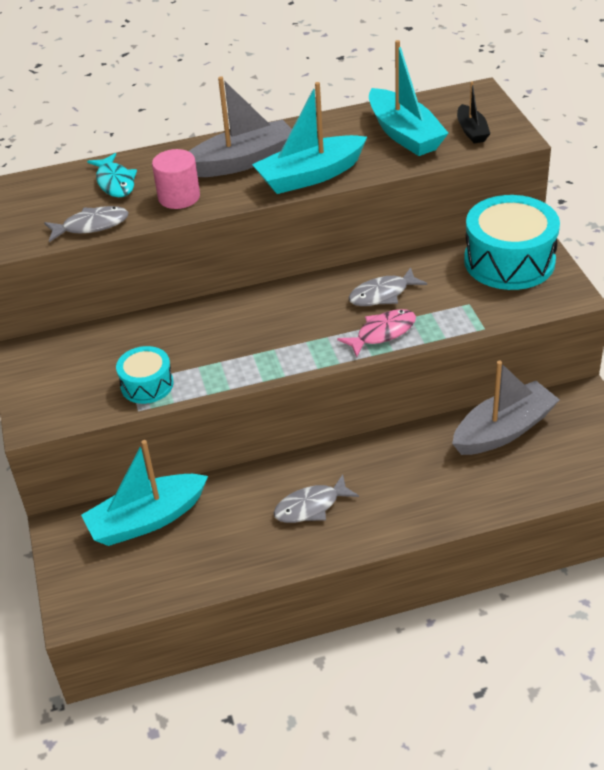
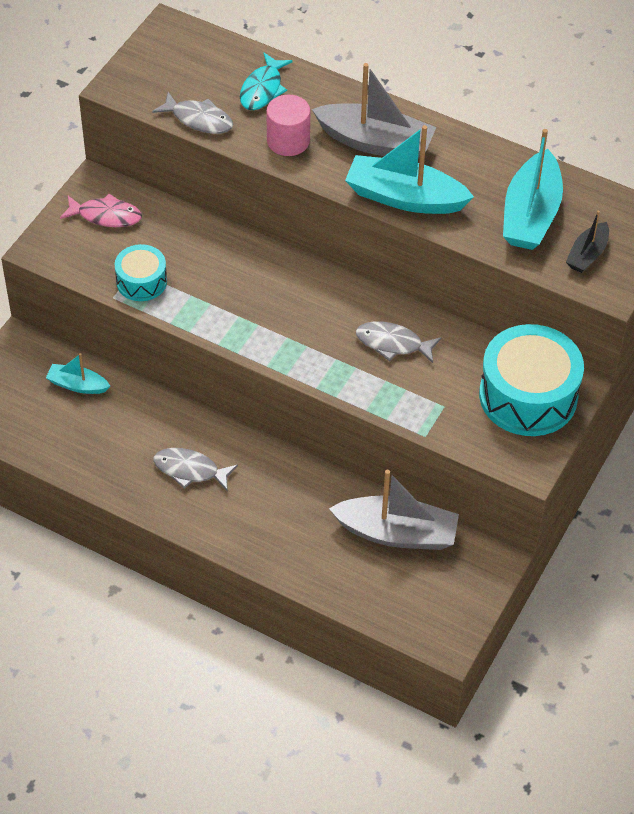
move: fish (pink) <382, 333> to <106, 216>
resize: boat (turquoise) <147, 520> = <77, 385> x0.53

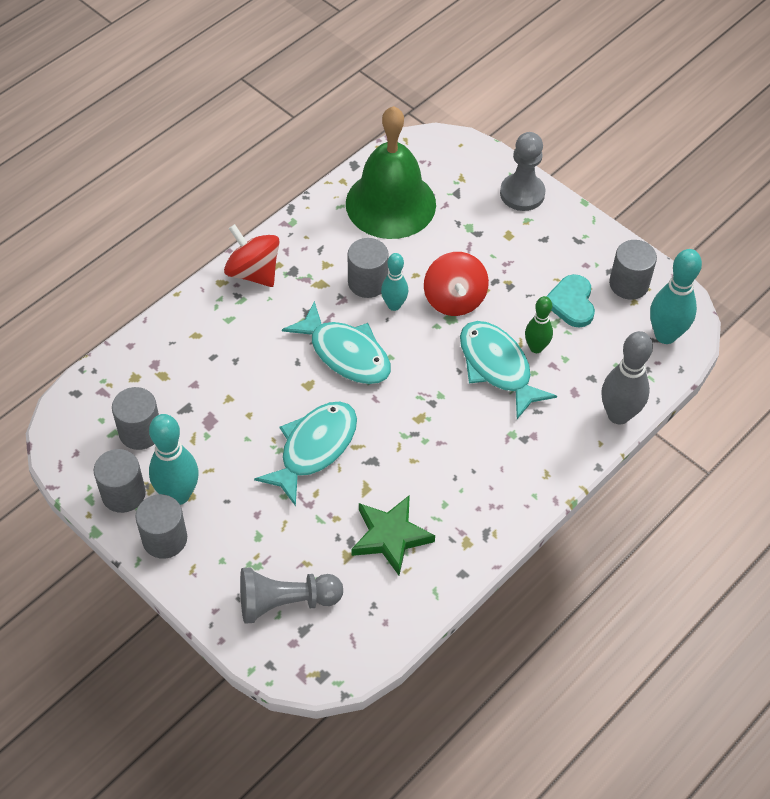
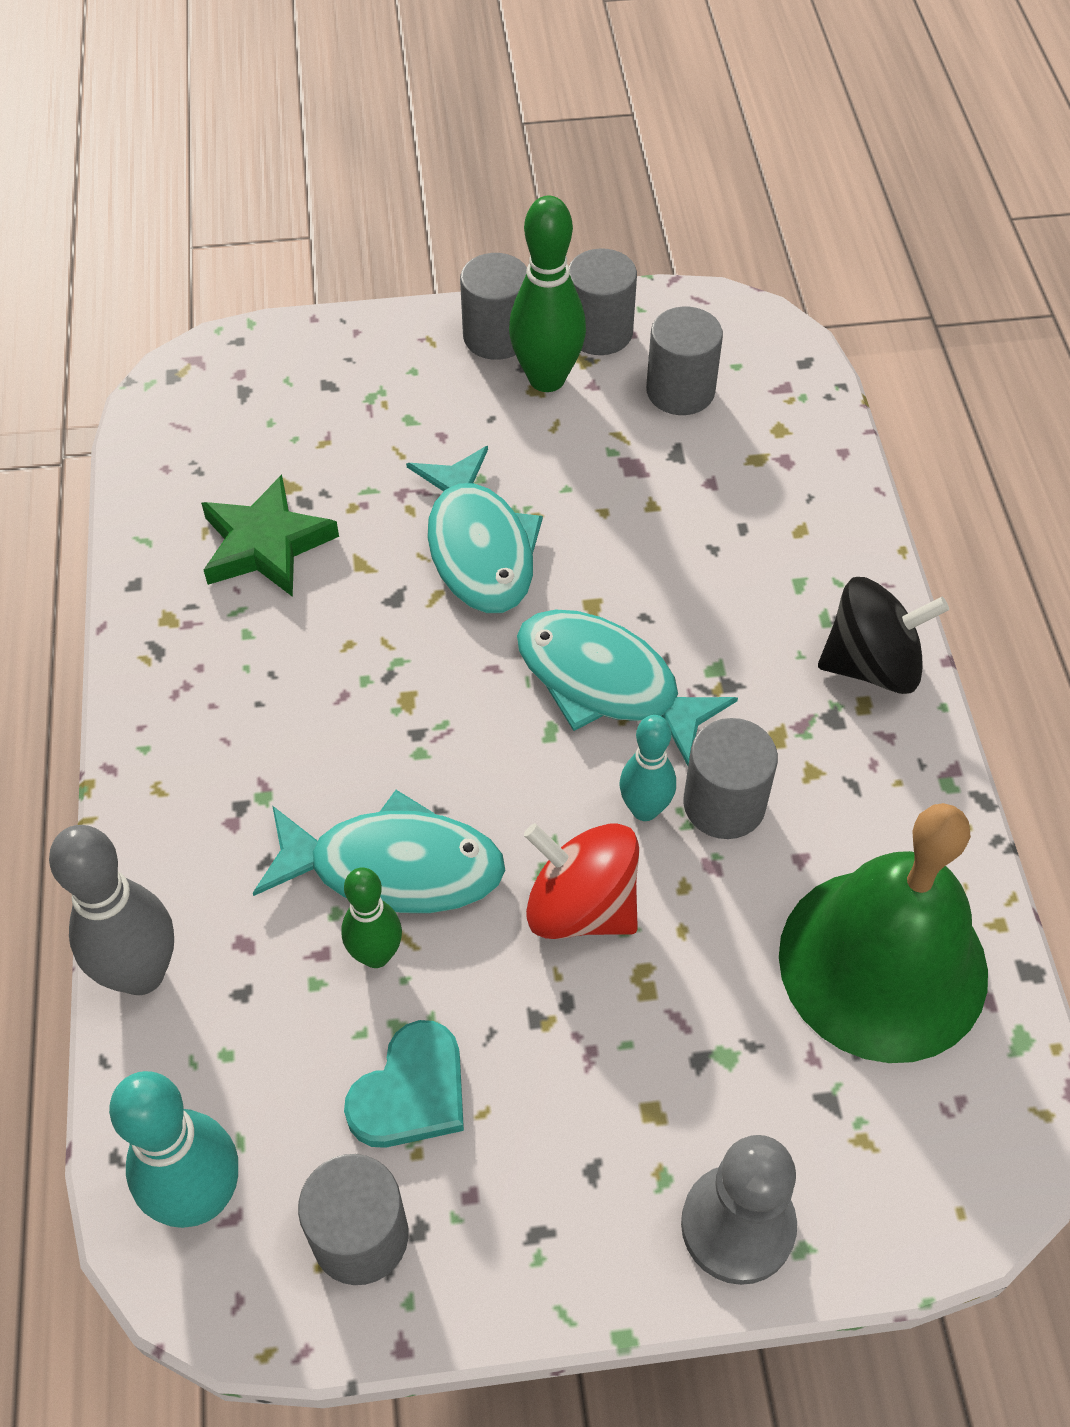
delete: pawn (grey) <286, 602>
recolor: bowling pin (turquoise) <178, 494> to bowling pin (green) <547, 379>; spinning top (red) <253, 272> to spinning top (black) <872, 665>
rotate: heart (turquoise) <571, 303> = <411, 1092> 90 degrees clockwise; fish (turquoise) <346, 353> = <606, 683> 45 degrees clockwise

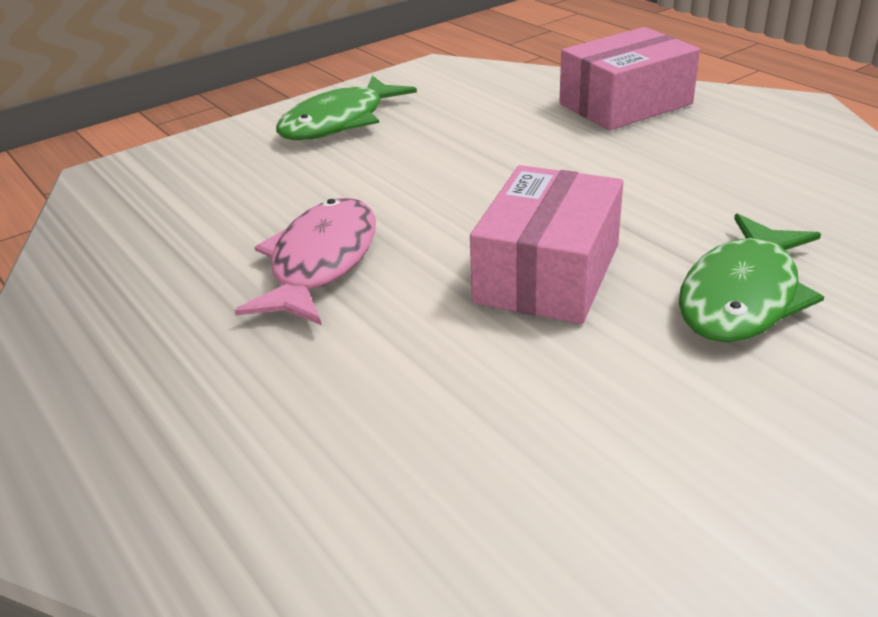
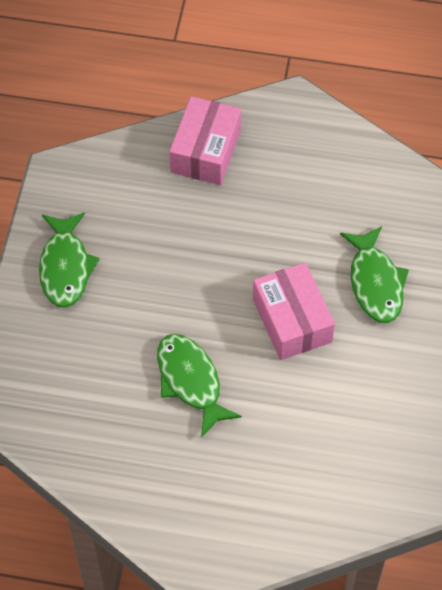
recolor: fish (pink) <320, 262> to fish (green) <190, 381>

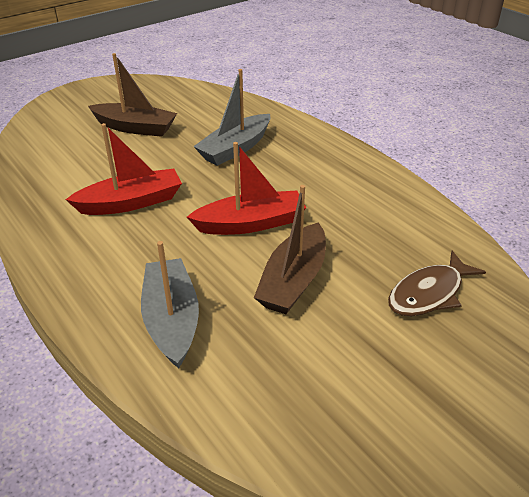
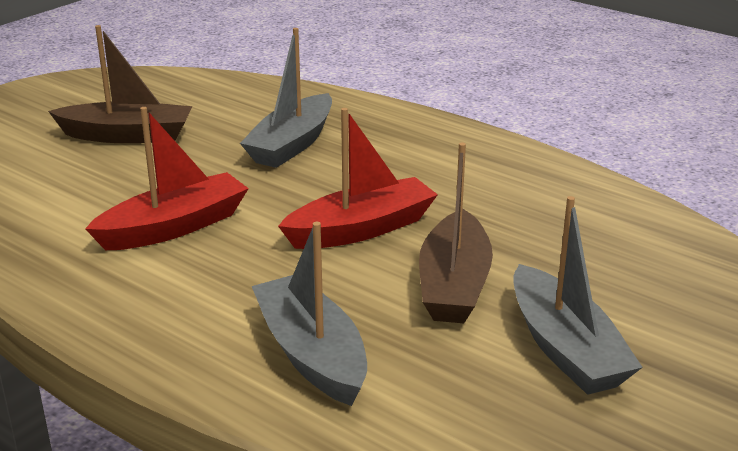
delete: fish (brown) <429, 293>
insert: boat (grey) <565, 348>

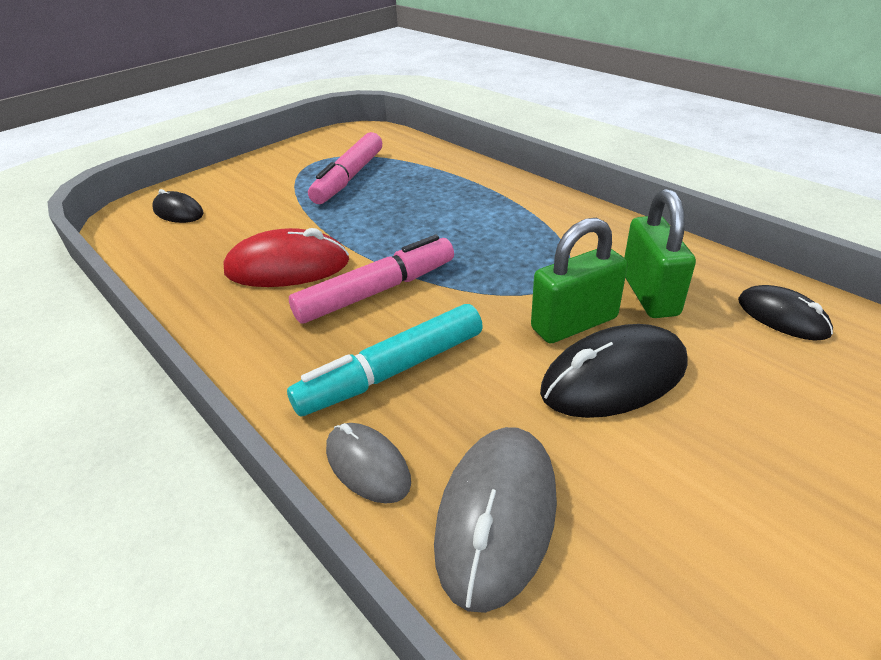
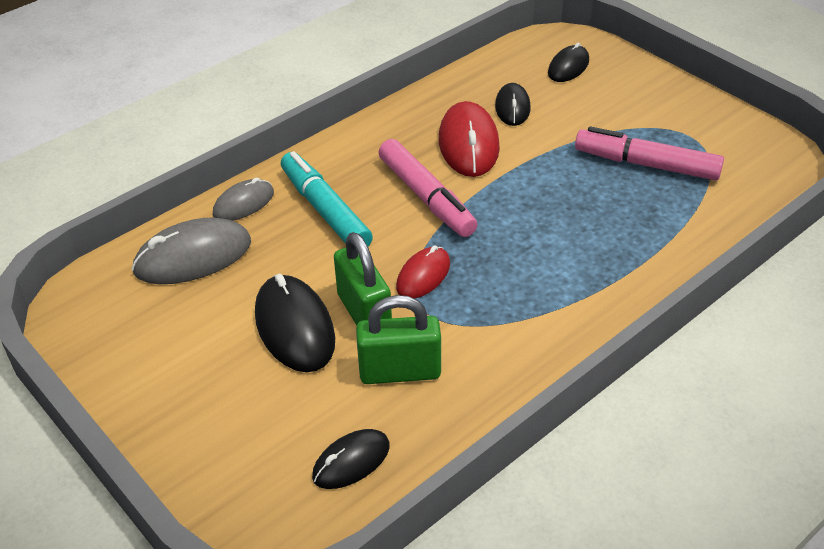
insert: mouse (red) <423, 275>; mouse (black) <512, 107>
rotate: mouse (grey) <497, 515> = <193, 257> 45 degrees counterclockwise

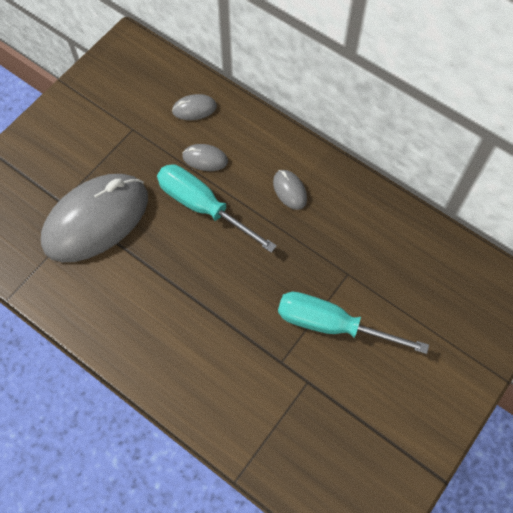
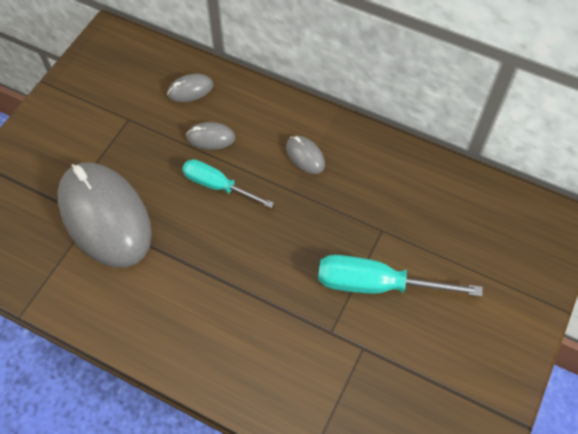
rotate: mouse (grey) <96, 220> = <105, 216> 75 degrees counterclockwise
resize: screwdriver (turquoise) <203, 207> = <217, 186> x0.66

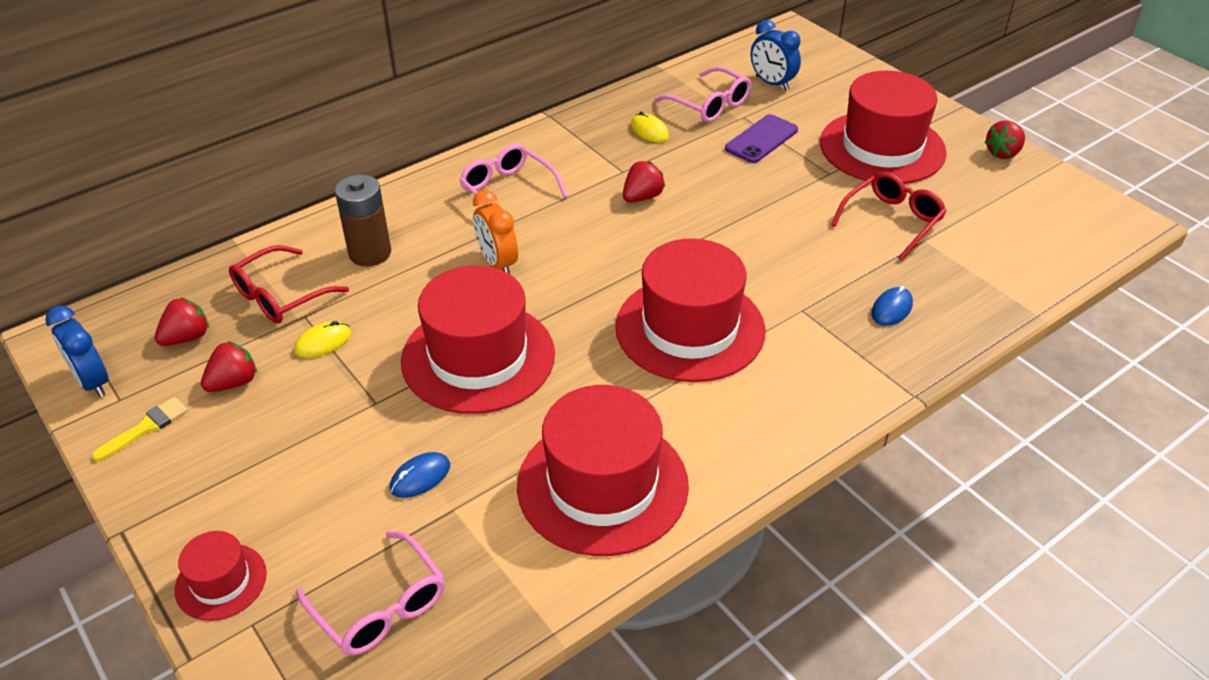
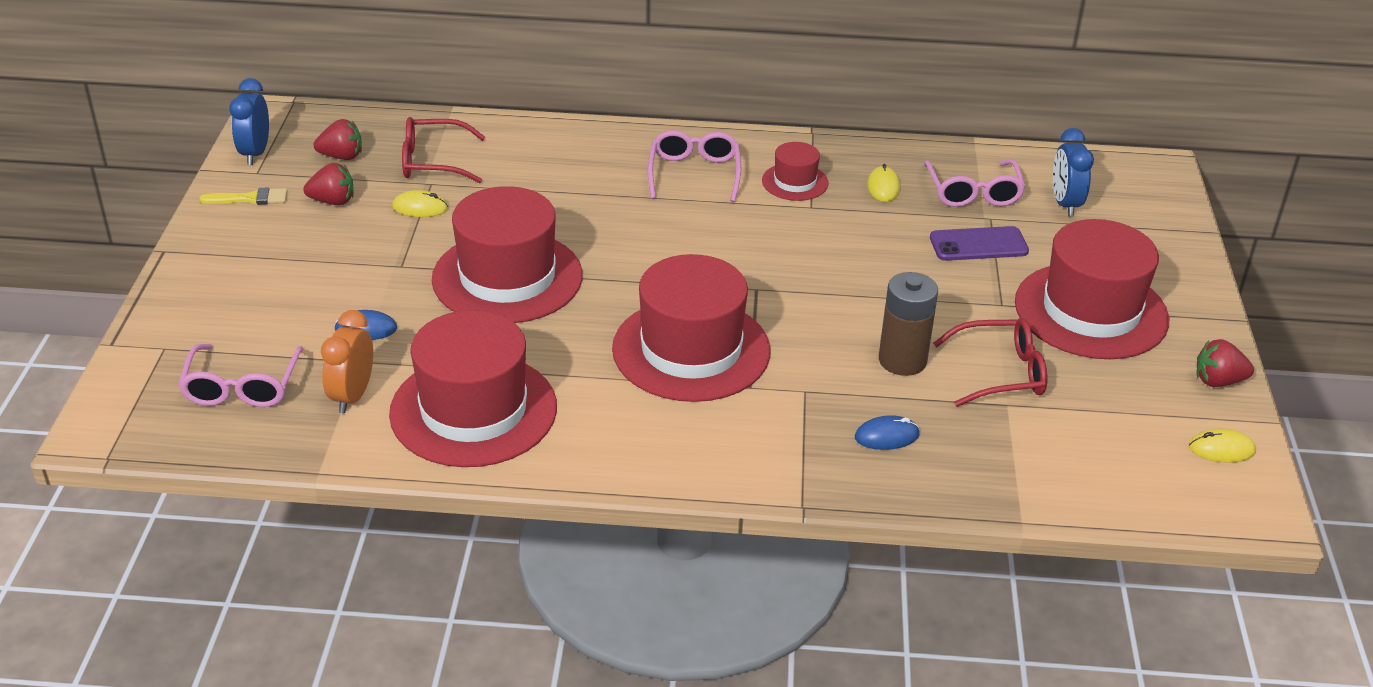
delete: strawberry (red) <642, 197>
insert: mouse (yellow) <1221, 449>
move: clock (orange) <497, 263> to <352, 396>; hat (red) <221, 581> to <795, 182>; battery (brown) <370, 253> to <902, 360>

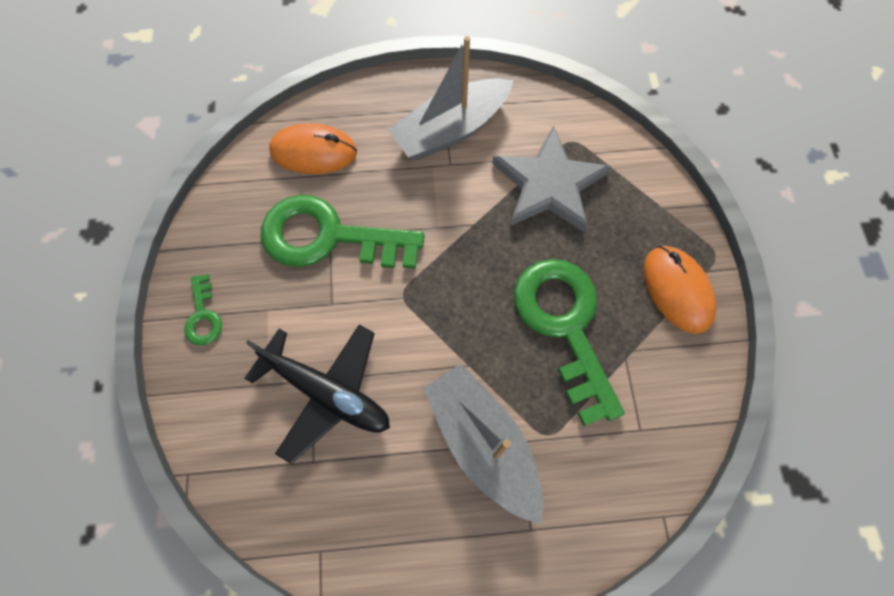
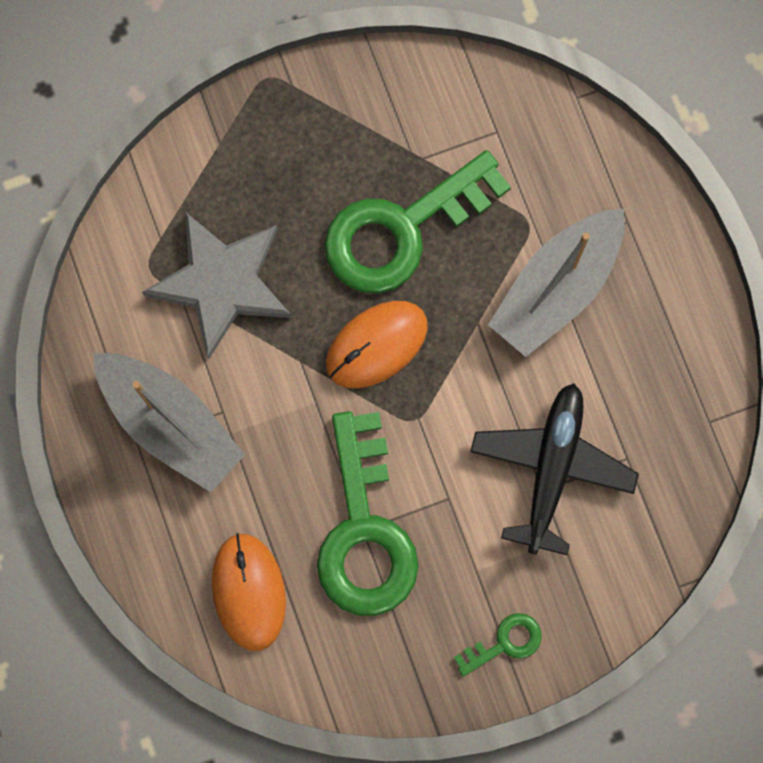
move: mouse (orange) <677, 290> to <376, 345>

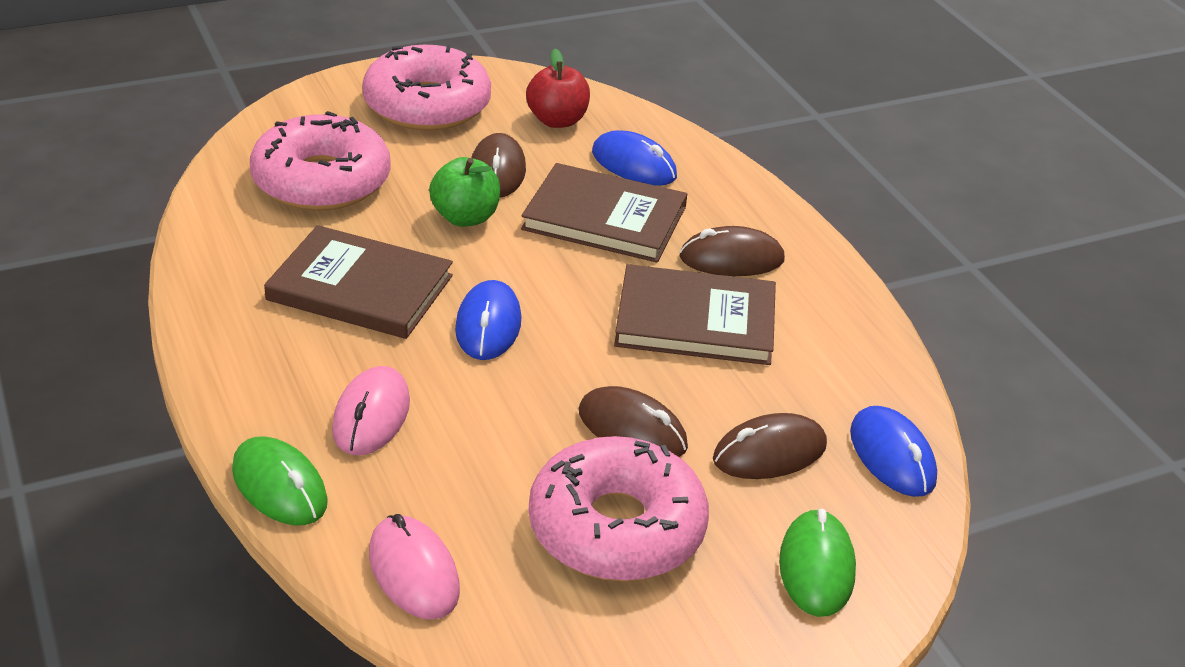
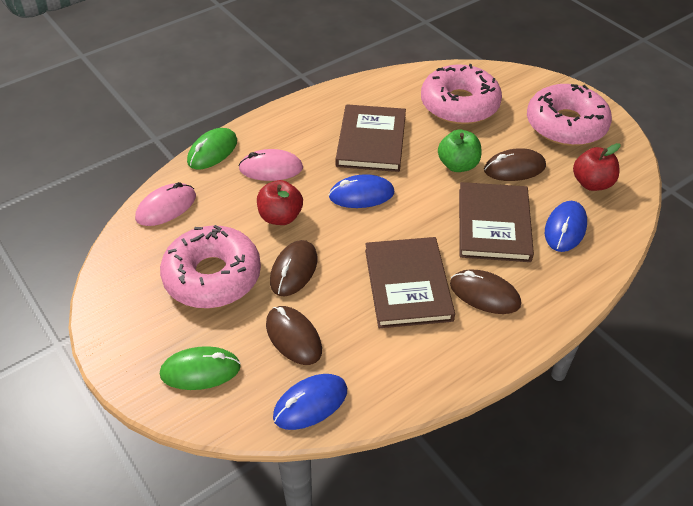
insert: apple (red) <280, 217>
rotate: mouse (brown) <731, 259> = <484, 294> 45 degrees counterclockwise

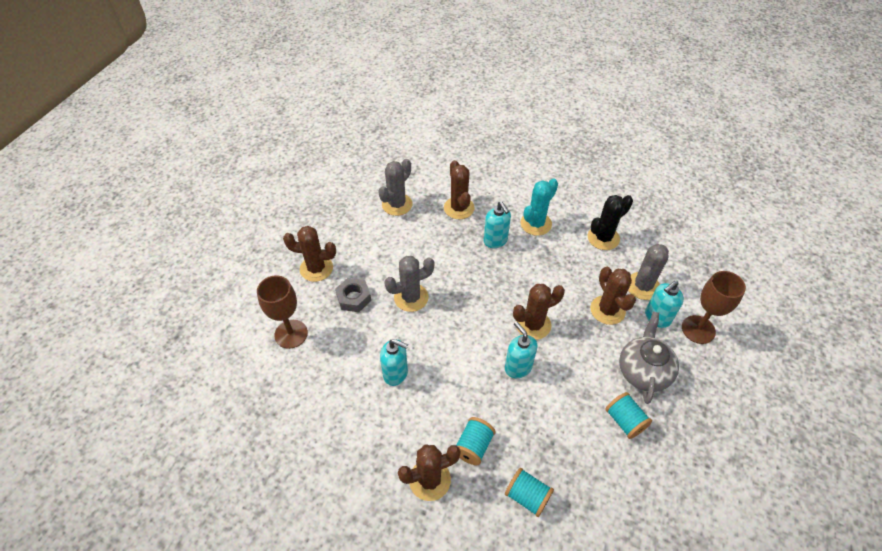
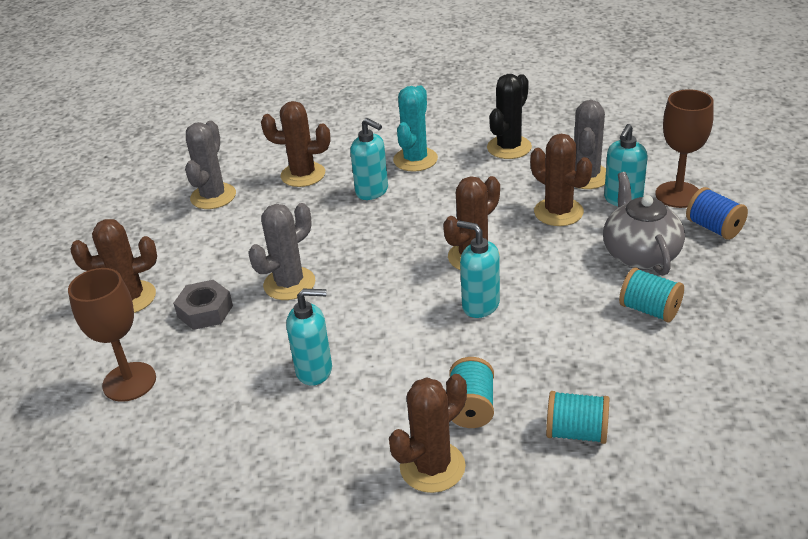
insert: spool (blue) <714, 228>
rotate: cactus (brown) <459, 208> = <303, 175> 45 degrees counterclockwise

